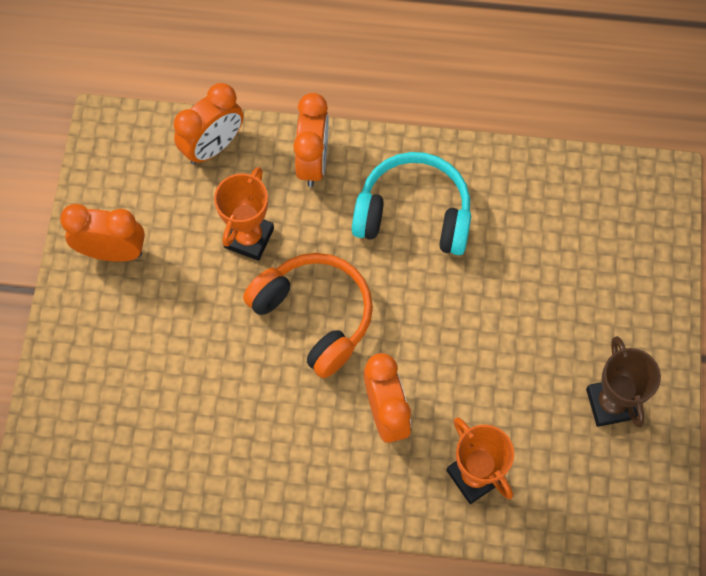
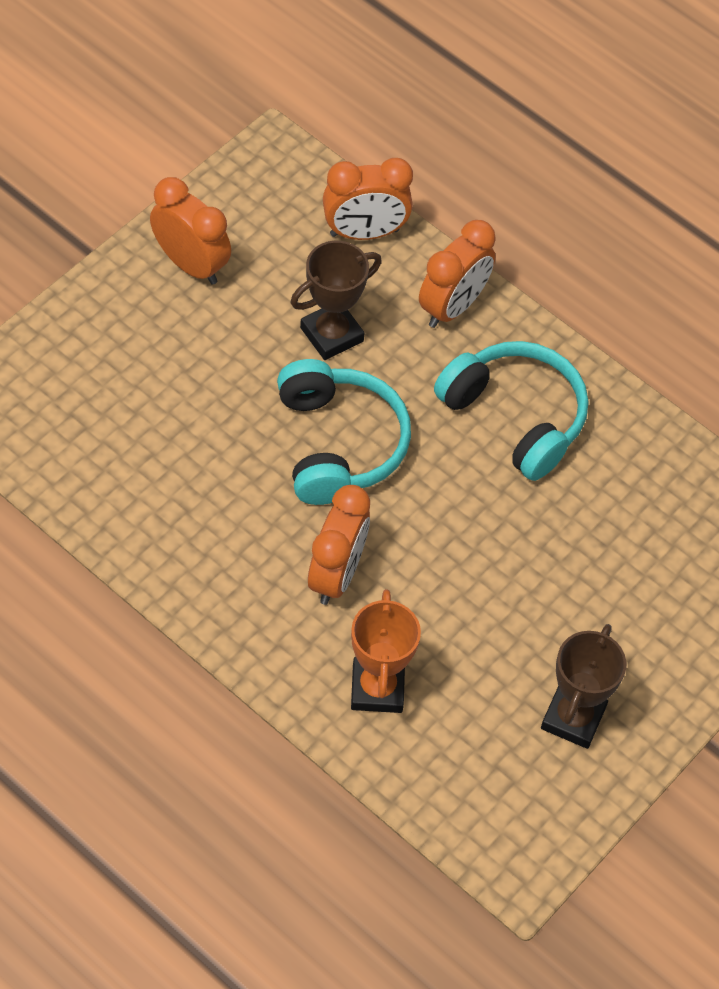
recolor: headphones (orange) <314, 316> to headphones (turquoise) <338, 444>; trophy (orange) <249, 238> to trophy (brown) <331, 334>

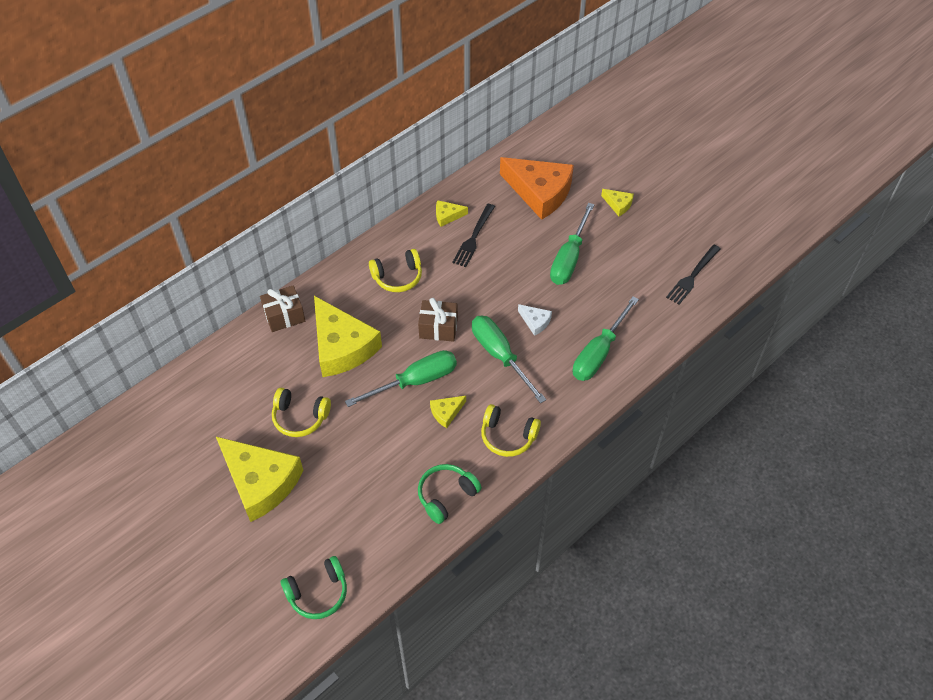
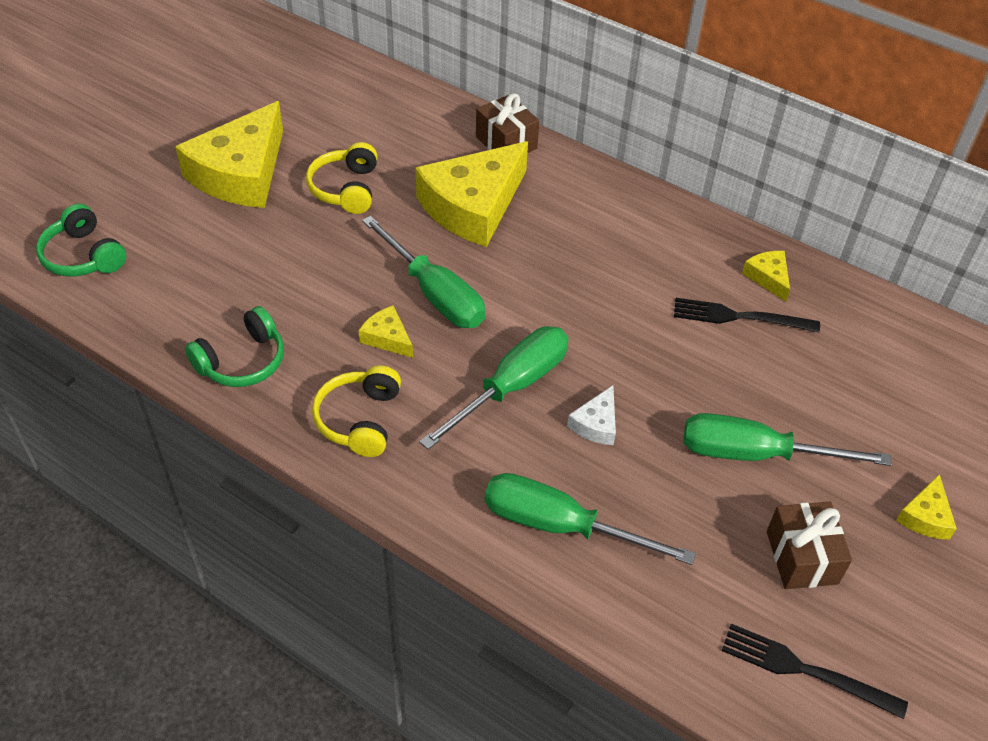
delete: headphones (yellow) <398, 277>; cheese (orange) <539, 192>
move: gift (brown) <438, 328> to <802, 557>
rotate: headphones (green) <446, 496> = <242, 361> 105 degrees clockwise

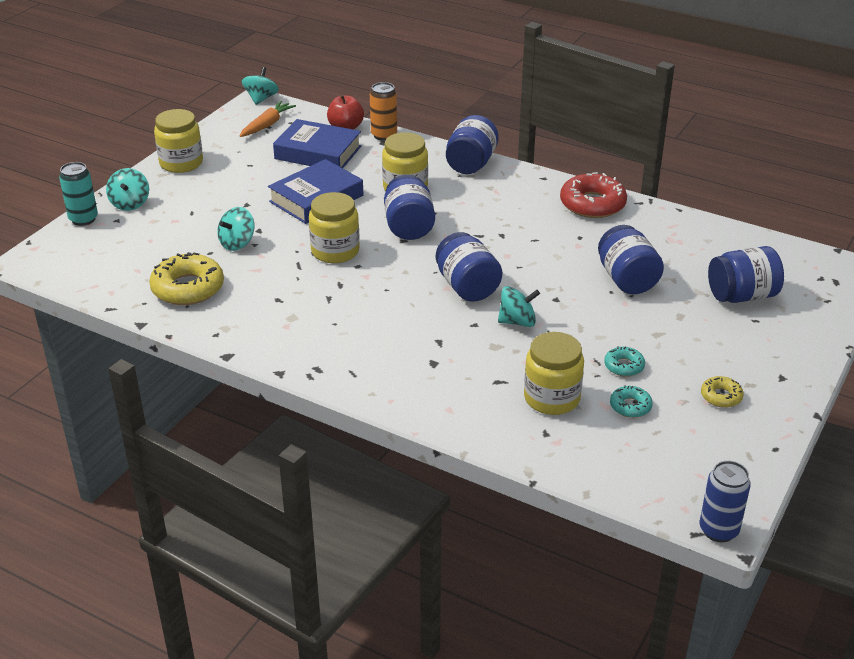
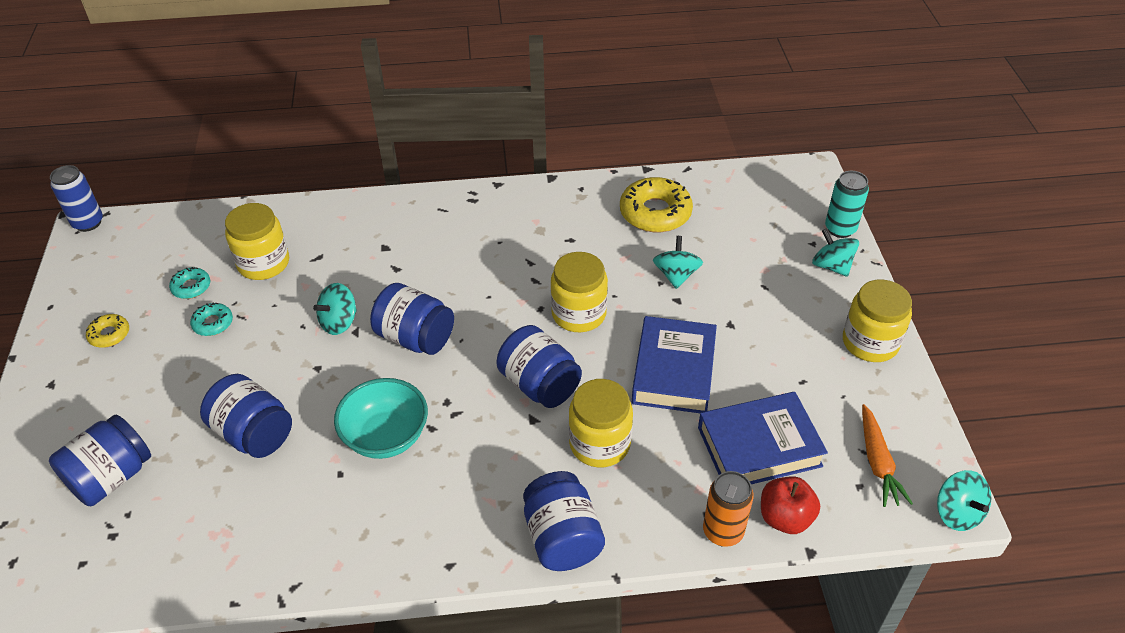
delete: donut (red) <592, 204>
insert: bowl (turquoise) <386, 437>

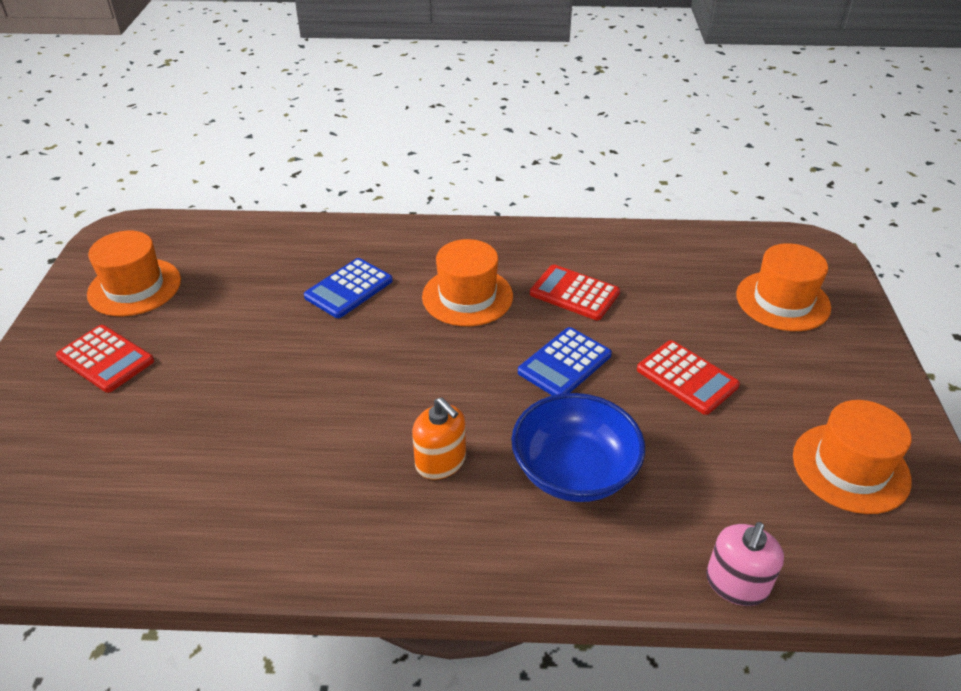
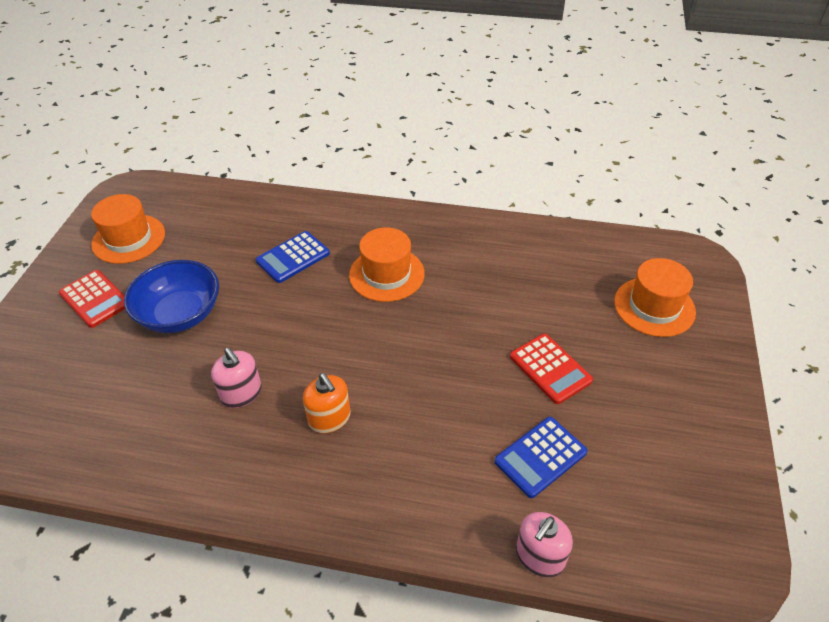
delete: calculator (red) <574, 293>; hat (orange) <850, 468>
insert: soap dispenser (pink) <241, 393>
move: bowl (blue) <574, 471> to <180, 314>; calculator (blue) <564, 363> to <540, 457>

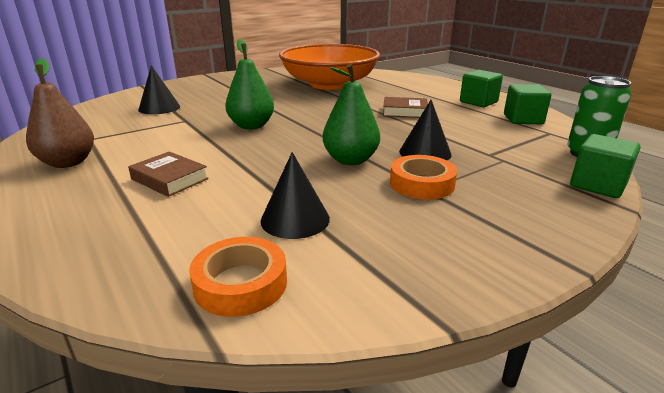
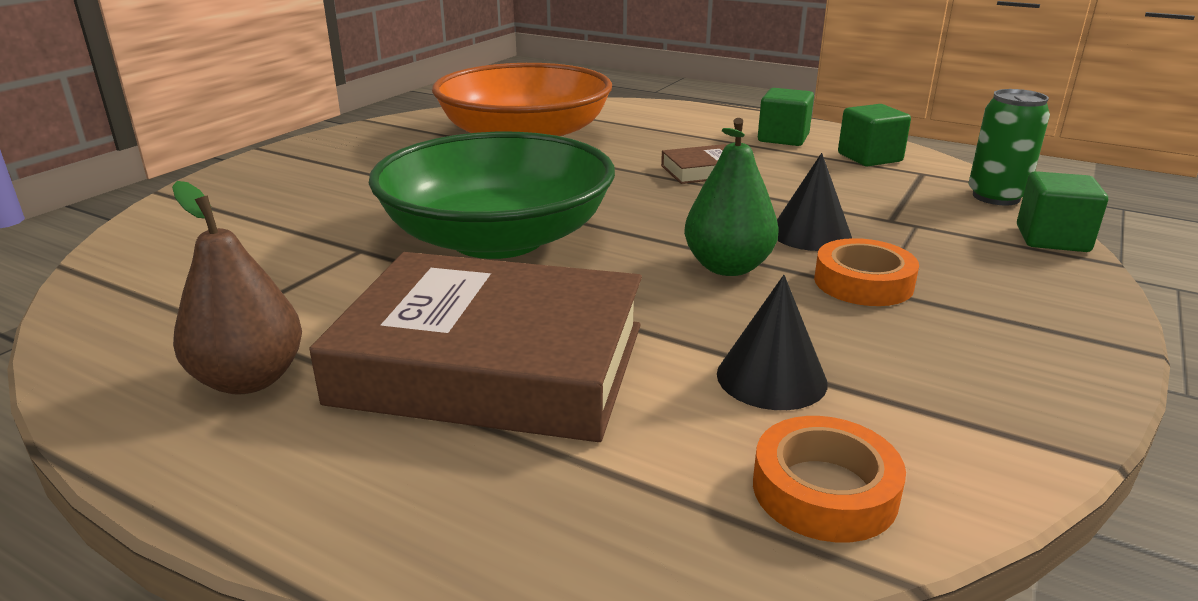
delete: cone (black) <159, 108>
replace: pear (green) <251, 126> to bowl (green) <497, 238>
resize: book (brown) <169, 179> = <492, 363> x2.39

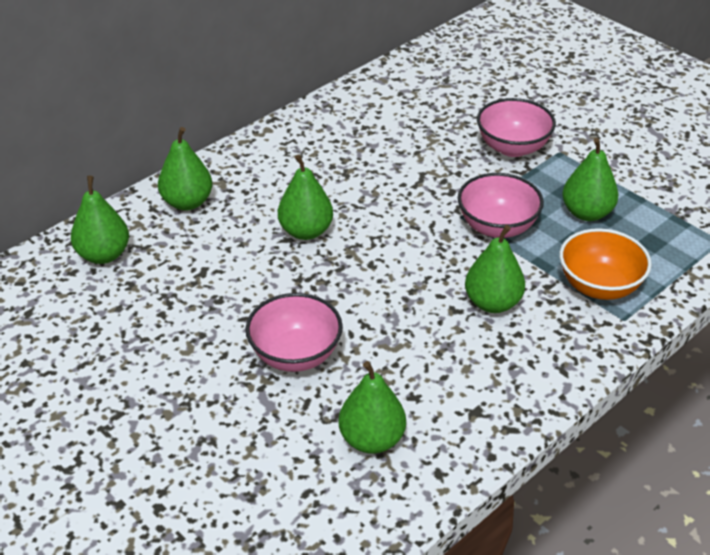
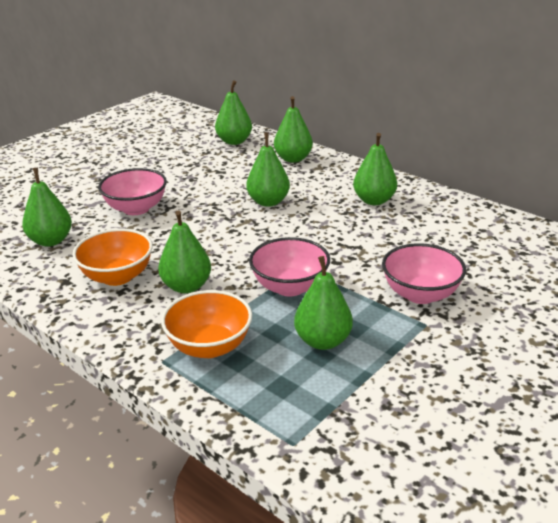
insert: bowl (orange) <117, 276>; pear (green) <374, 200>

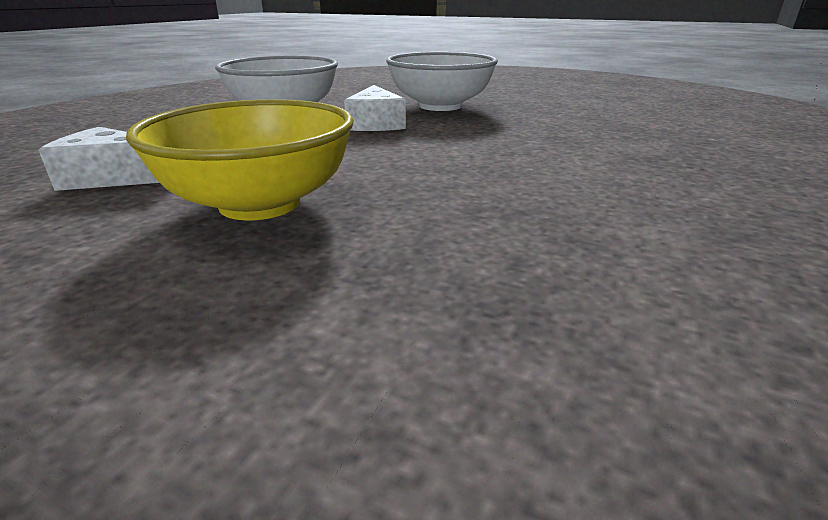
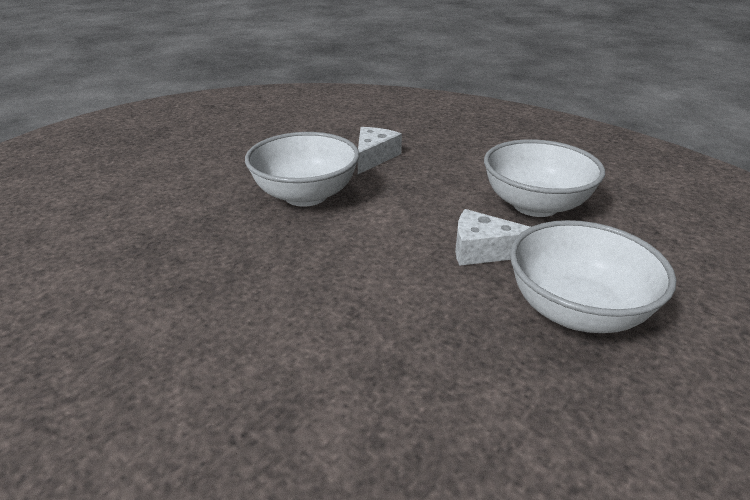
recolor: bowl (yellow) <260, 204> to bowl (white) <305, 195>

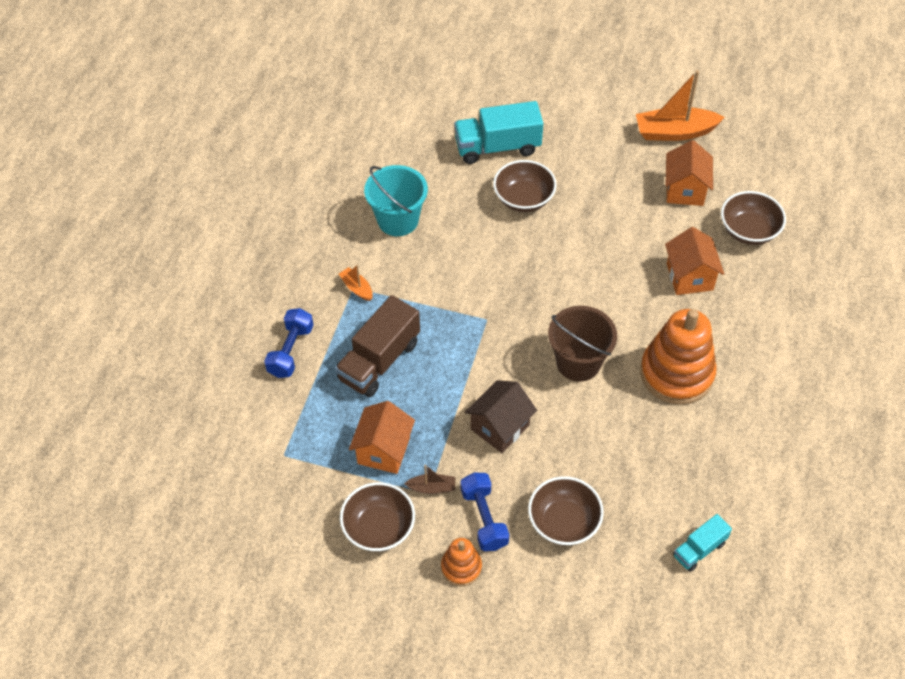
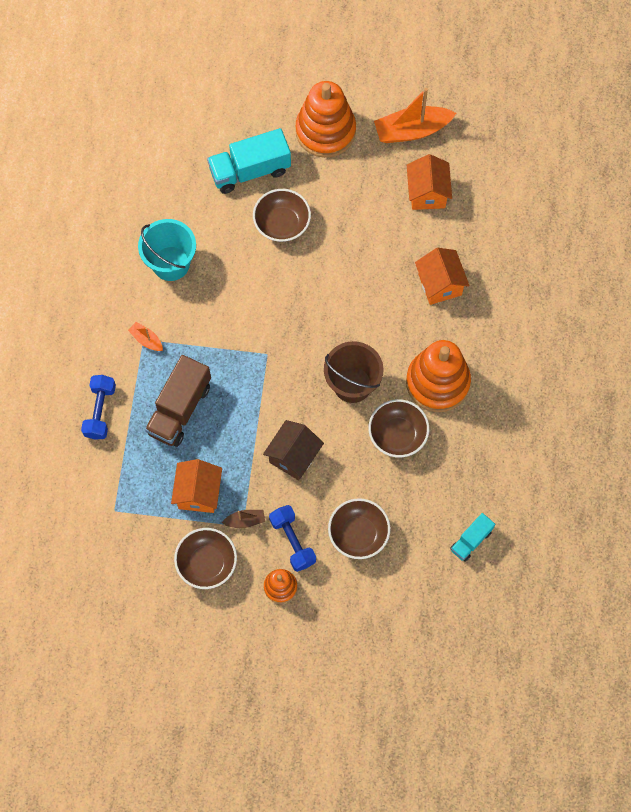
insert: stacking toy (orange) <325, 131>
move: bowl (brown) <748, 230> to <397, 434>

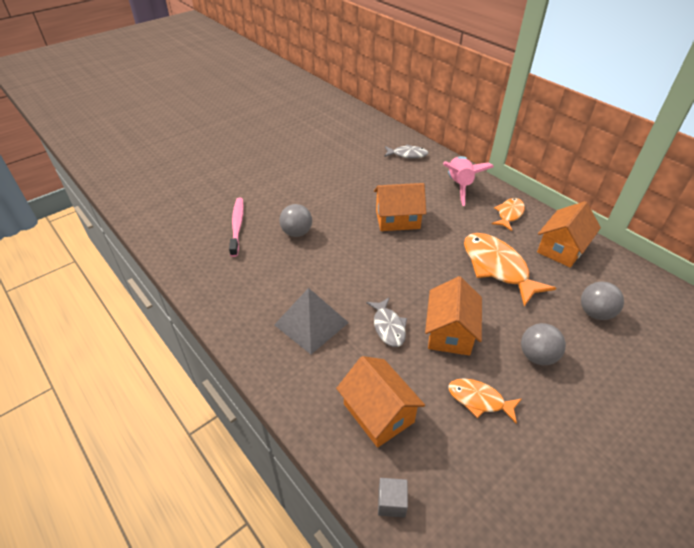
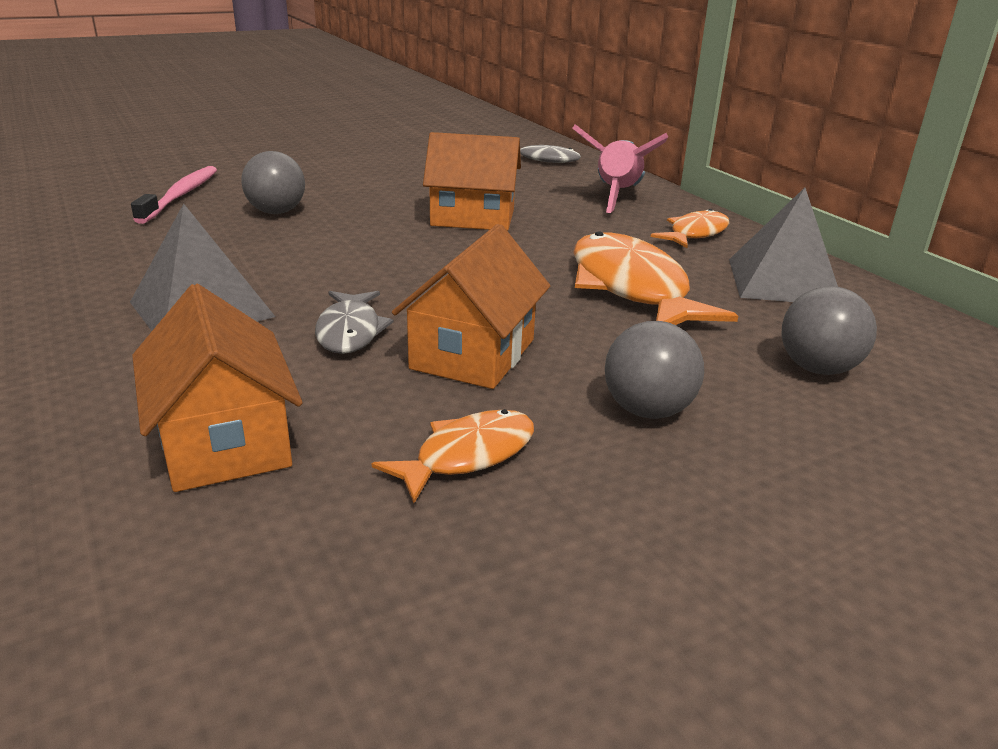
delete: cube (grey) <391, 502>
replace: house (orange) <561, 248> to pyramid (grey) <783, 281>
rotate: fish (orange) <479, 400> = <468, 455> 105 degrees clockwise

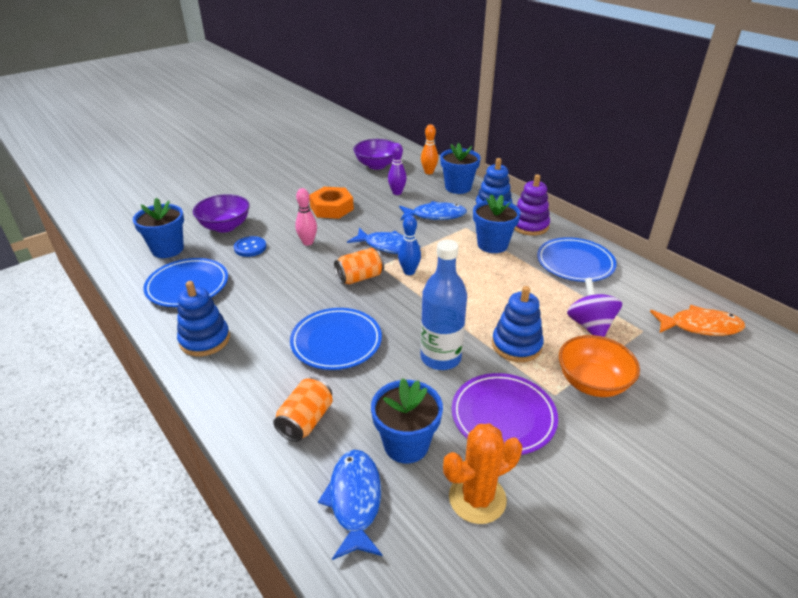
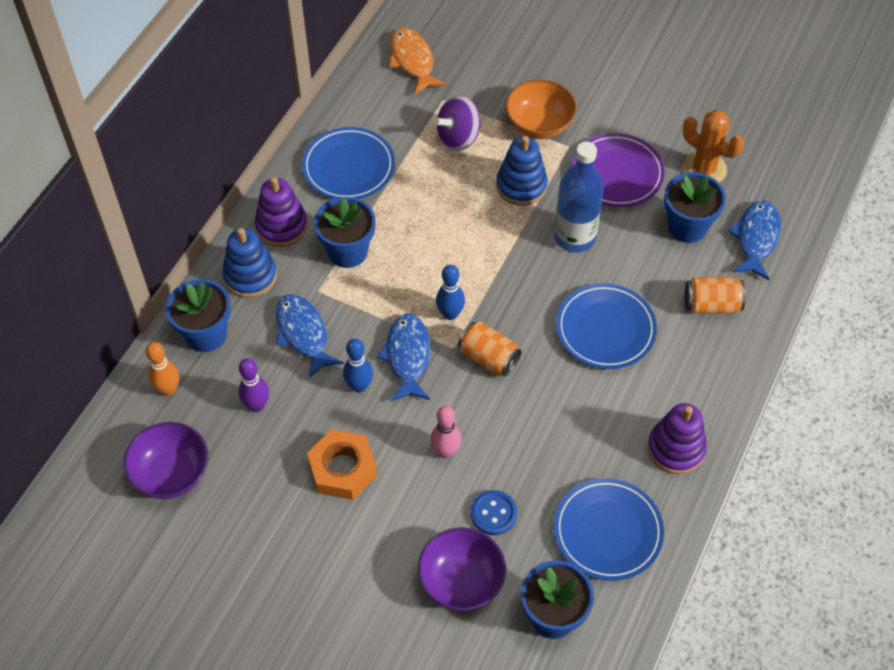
insert: bowling pin (blue) <359, 386>
recolor: stacking toy (blue) <205, 340> to stacking toy (purple) <676, 449>
rotate: fish (blue) <355, 500> = <756, 238> 135 degrees clockwise

